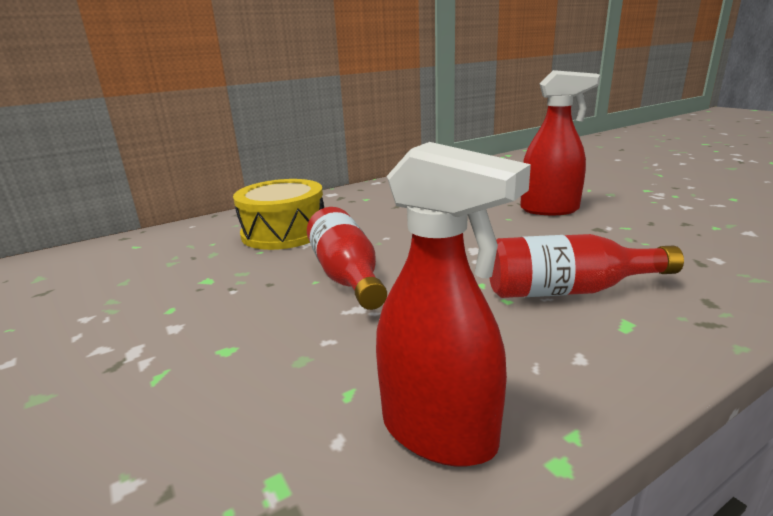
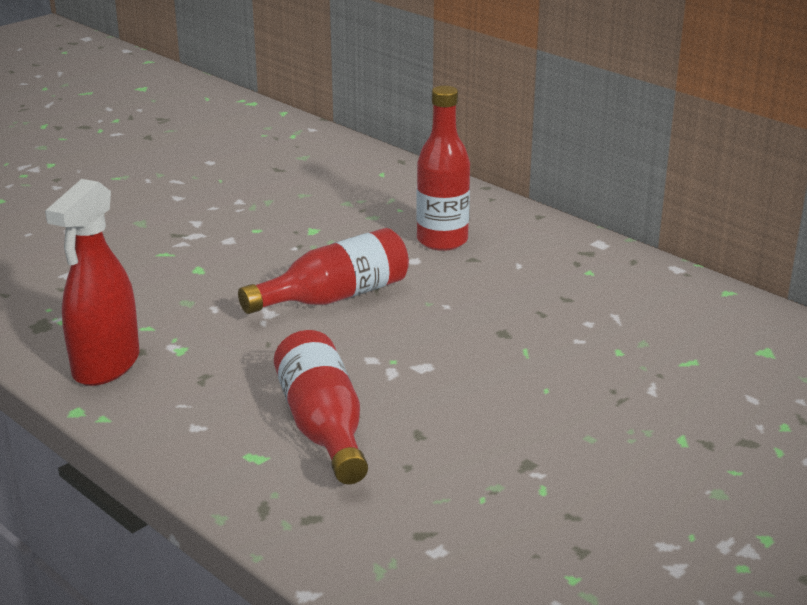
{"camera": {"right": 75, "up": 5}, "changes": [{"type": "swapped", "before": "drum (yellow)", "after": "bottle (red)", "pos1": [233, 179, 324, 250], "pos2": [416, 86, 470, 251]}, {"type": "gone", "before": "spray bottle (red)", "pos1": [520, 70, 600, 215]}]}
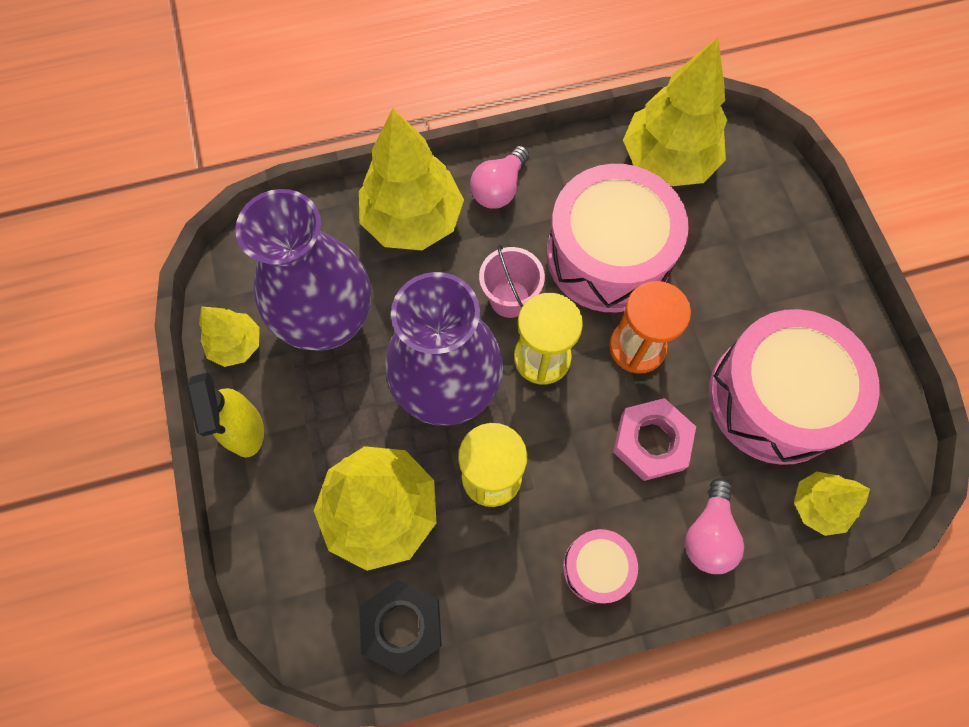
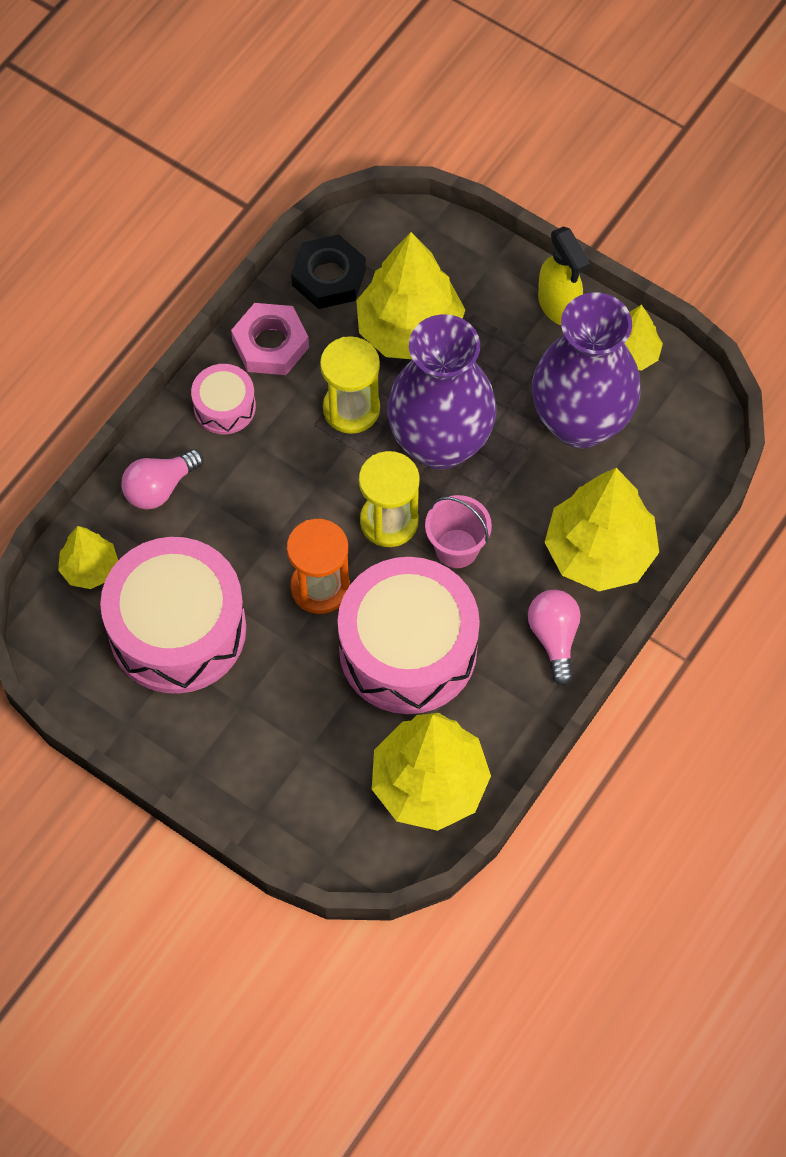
{"camera": {"right": 140, "up": -5}, "changes": [{"type": "rotated", "before": "light bulb (pink)", "pos1": [685, 478, 744, 574], "pos2": [121, 449, 204, 510], "turn": -105}, {"type": "shifted", "before": "nut (pink)", "pos1": [613, 398, 696, 481], "pos2": [231, 303, 309, 375]}, {"type": "rotated", "before": "spray bottle (yellow)", "pos1": [187, 372, 264, 458], "pos2": [538, 226, 590, 325], "turn": -150}]}
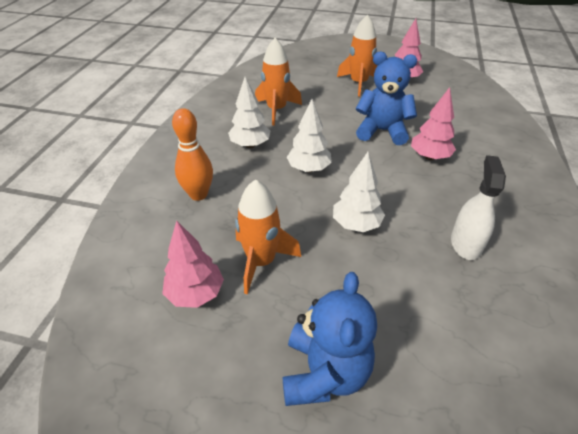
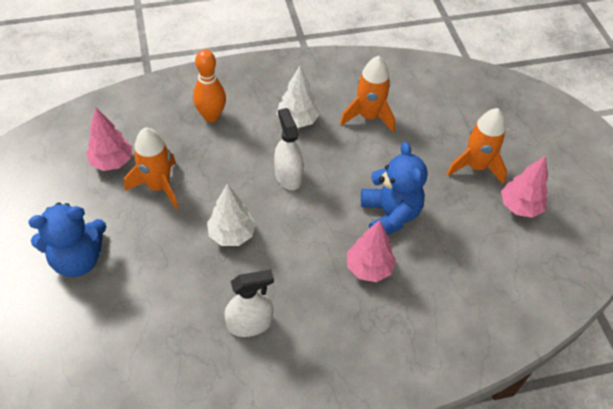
{"camera": {"right": 60, "up": 10}, "changes": [{"type": "swapped", "before": "tree (white)", "after": "spray bottle (white)", "pos1": [286, 99, 332, 173], "pos2": [274, 108, 304, 190]}]}
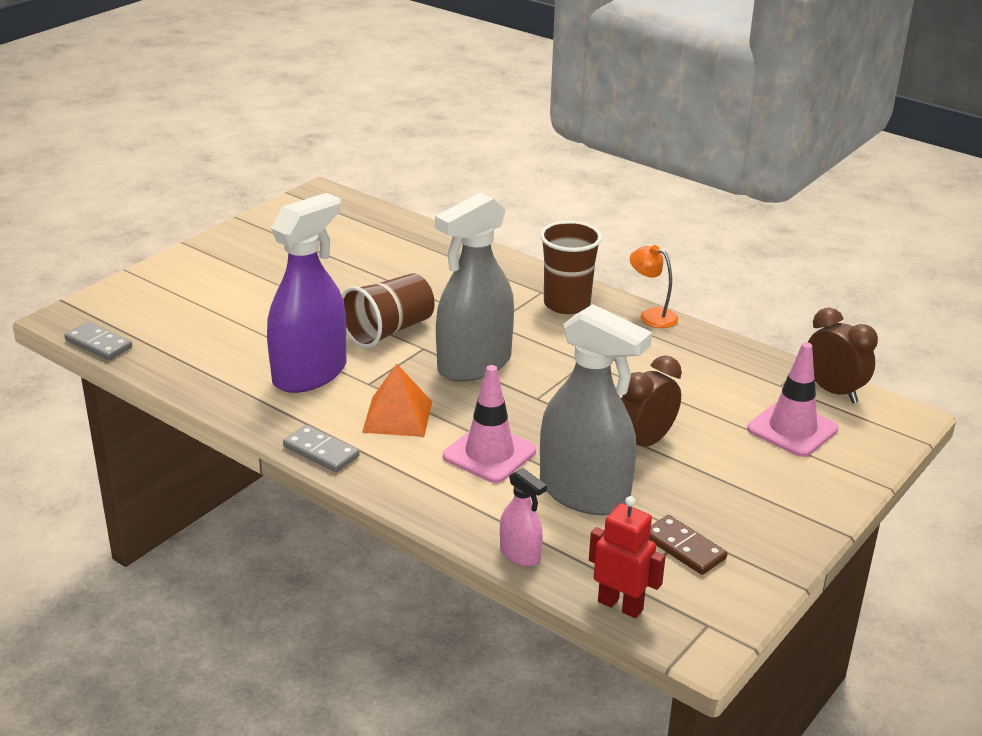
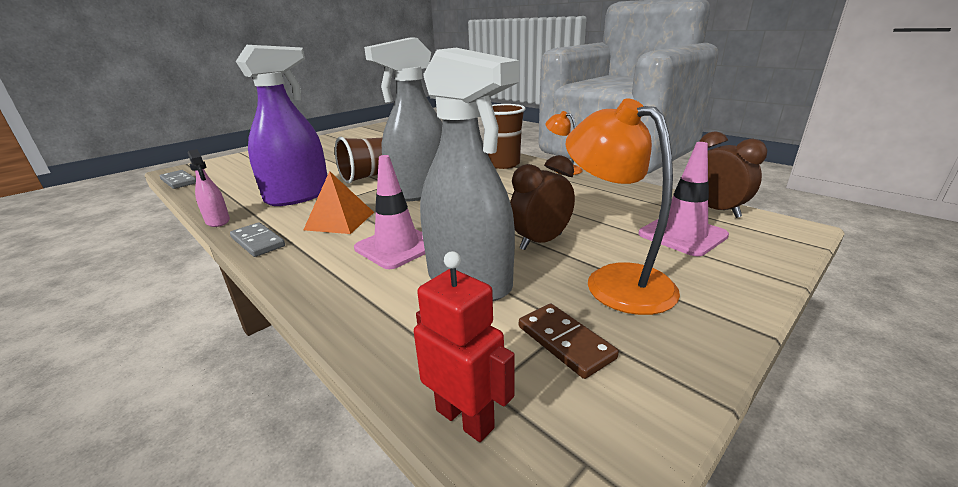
{"camera": {"right": 10, "up": -5}, "changes": [{"type": "shifted", "before": "spray bottle (pink)", "pos1": [500, 468, 547, 567], "pos2": [188, 149, 230, 227]}, {"type": "new", "after": "lamp (orange)", "pos2": [566, 98, 680, 315]}]}
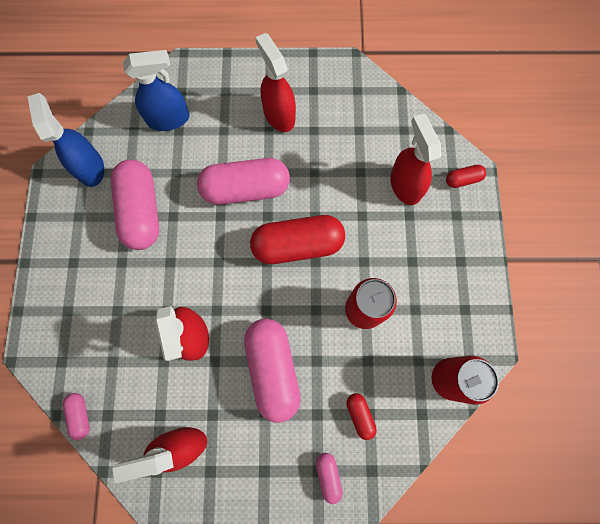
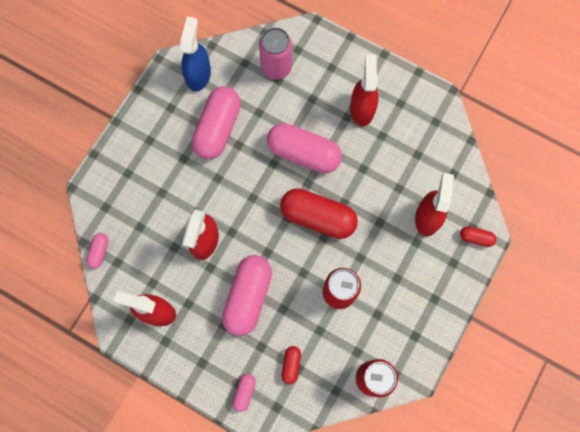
{"camera": {"right": 30, "up": 0}, "changes": [{"type": "swapped", "before": "spray bottle (blue)", "after": "can (pink)", "pos1": [123, 50, 189, 131], "pos2": [259, 28, 292, 80]}]}
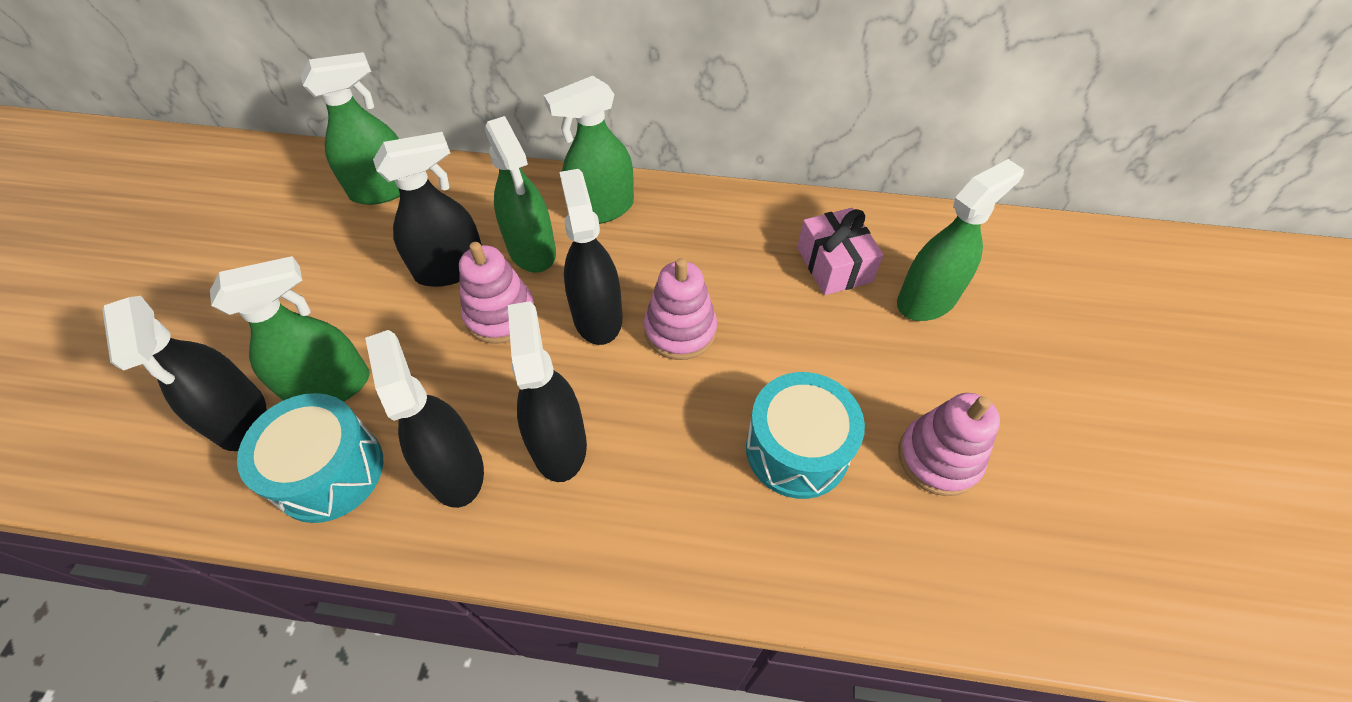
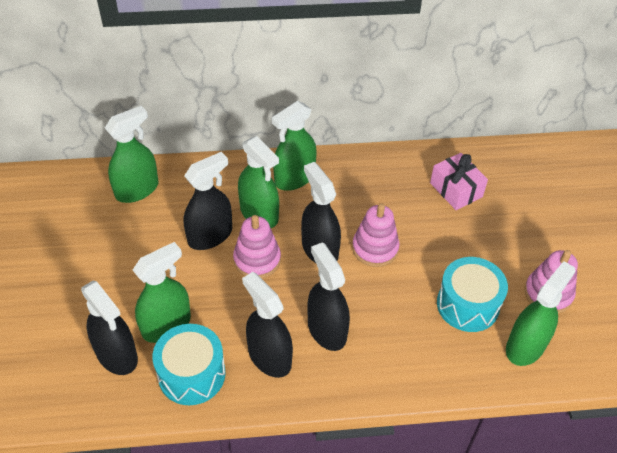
{"camera": {"right": -15, "up": -5}, "changes": [{"type": "shifted", "before": "spray bottle (green)", "pos1": [897, 159, 1024, 321], "pos2": [506, 261, 575, 366]}]}
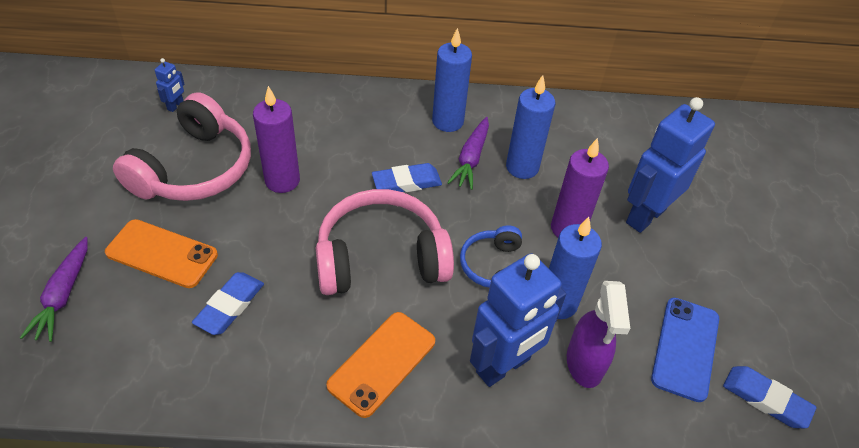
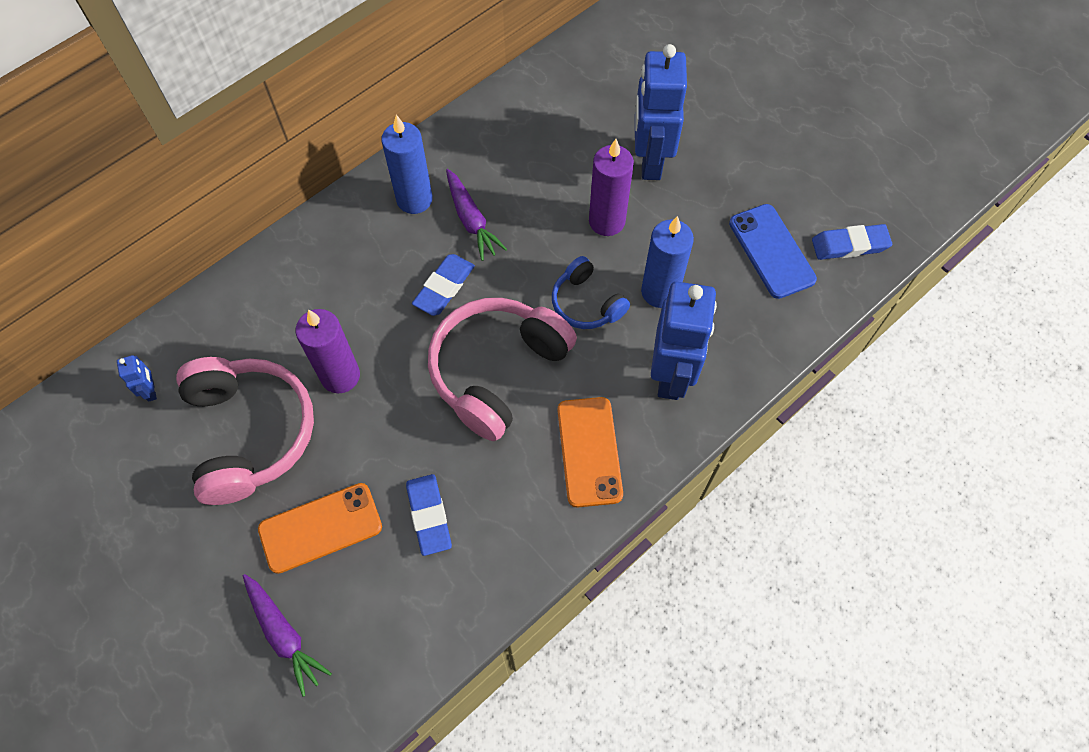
{"camera": {"right": -40, "up": 15}, "changes": [{"type": "gone", "before": "candle (blue)", "pos1": [506, 75, 555, 179]}, {"type": "gone", "before": "spray bottle (purple)", "pos1": [567, 281, 630, 388]}]}
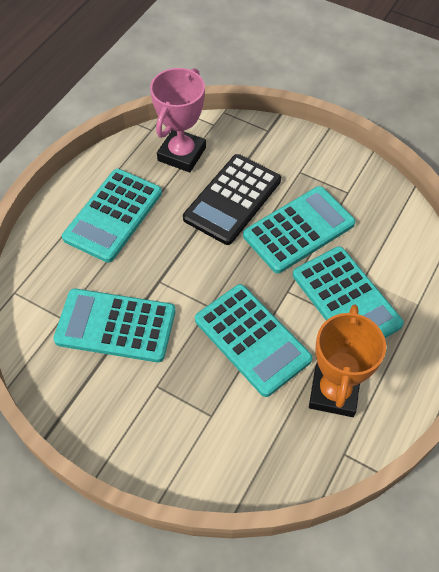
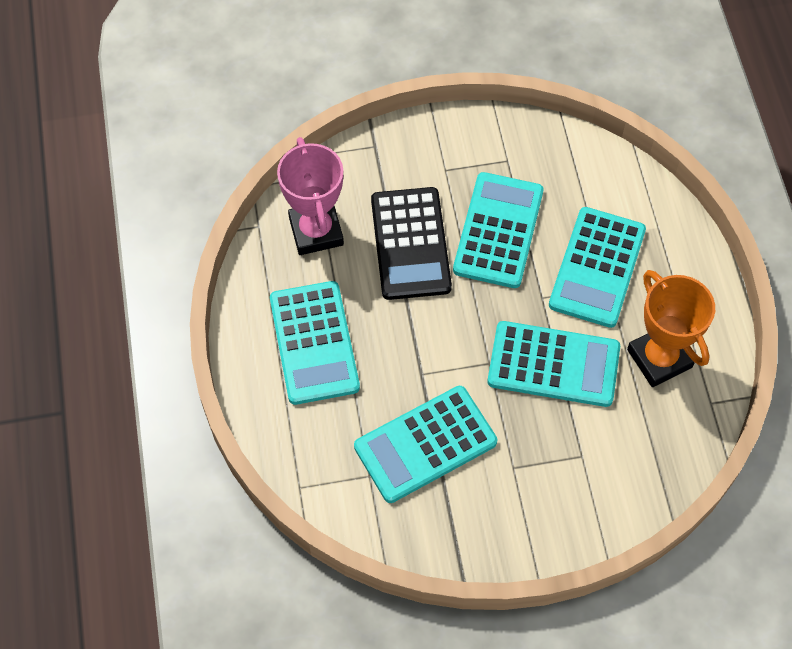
{"camera": {"right": -40, "up": 5}, "changes": [{"type": "rotated", "before": "calculator (turquoise)", "pos1": [293, 246, 404, 338], "pos2": [549, 207, 646, 328], "turn": 90}]}
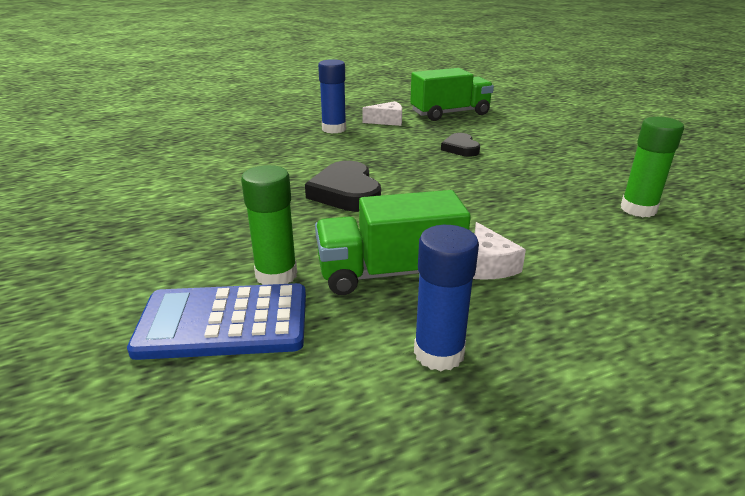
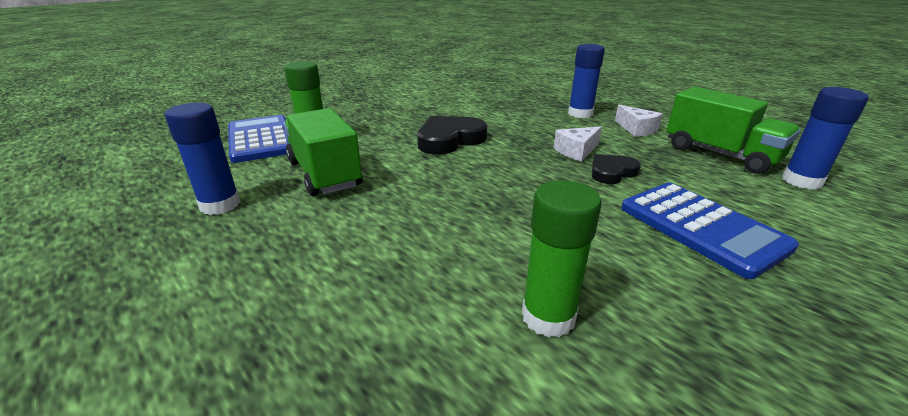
{"camera": {"right": 70, "up": 0}, "changes": [{"type": "shifted", "before": "cheese (white)", "pos1": [473, 222, 526, 280], "pos2": [554, 126, 602, 162]}, {"type": "new", "after": "calculator (blue)", "pos2": [621, 182, 799, 279]}, {"type": "new", "after": "glue stick (blue)", "pos2": [782, 87, 869, 190]}]}
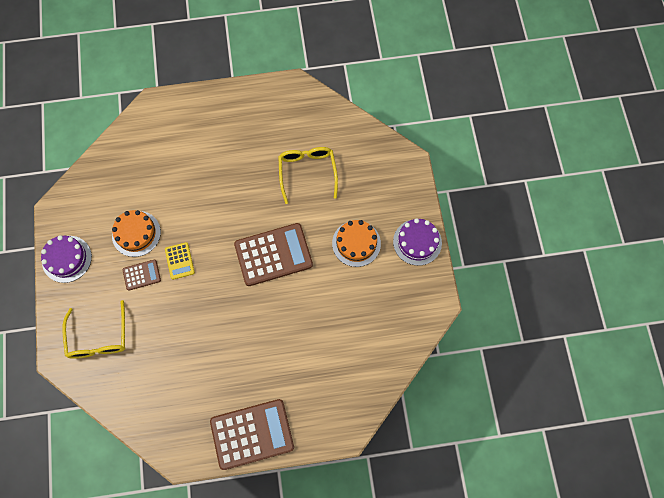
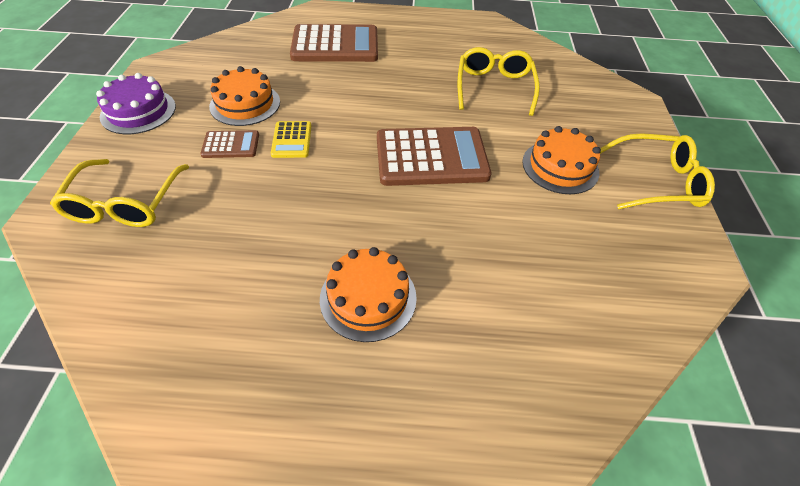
{"camera": {"right": 10, "up": -20}, "changes": [{"type": "shifted", "before": "calculator (brown)", "pos1": [210, 399, 294, 470], "pos2": [290, 24, 378, 62]}, {"type": "new", "after": "cake (orange)", "pos2": [320, 247, 417, 342]}, {"type": "swapped", "before": "cake (purple)", "after": "glasses (yellow)", "pos1": [393, 218, 442, 266], "pos2": [600, 134, 715, 209]}]}
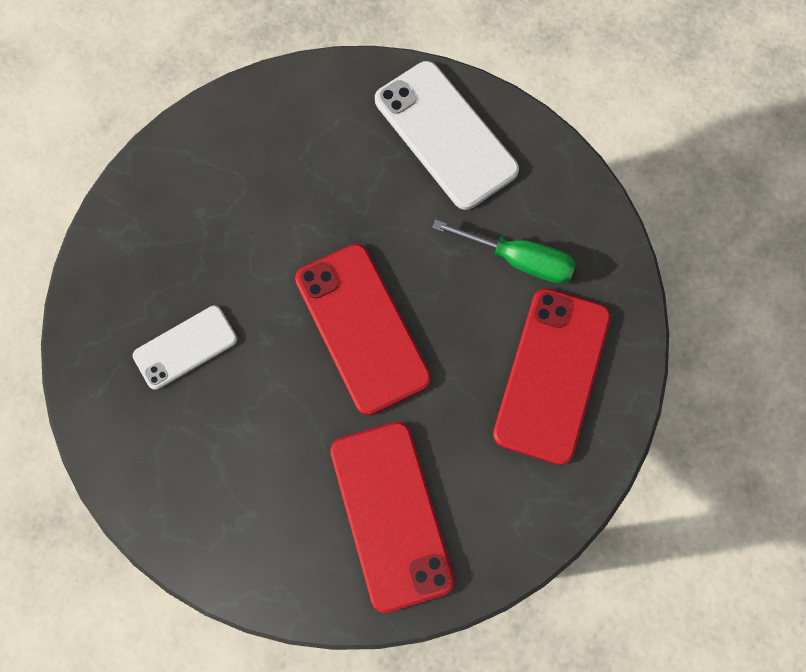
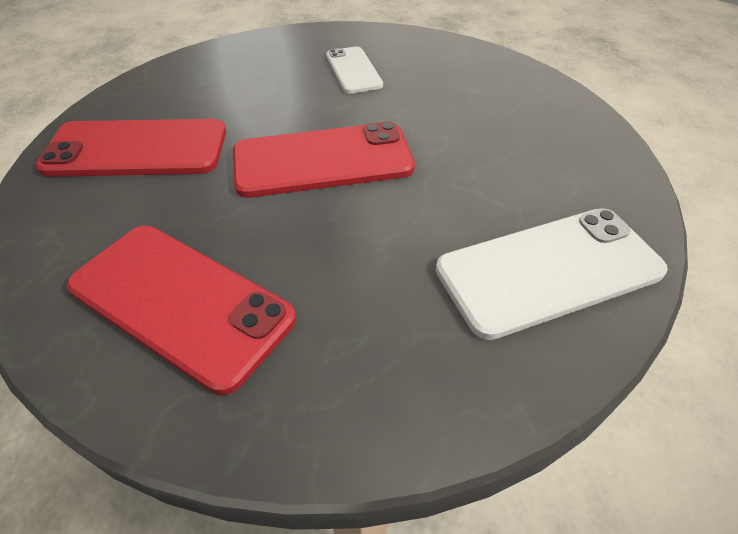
{"camera": {"right": 105, "up": -25}, "changes": [{"type": "gone", "before": "screwdriver (green)", "pos1": [432, 220, 576, 284]}]}
